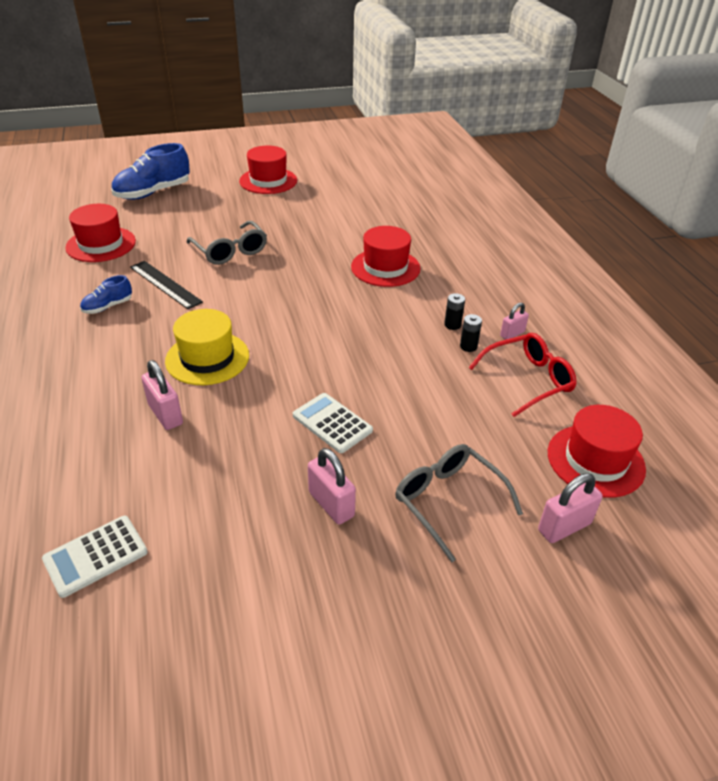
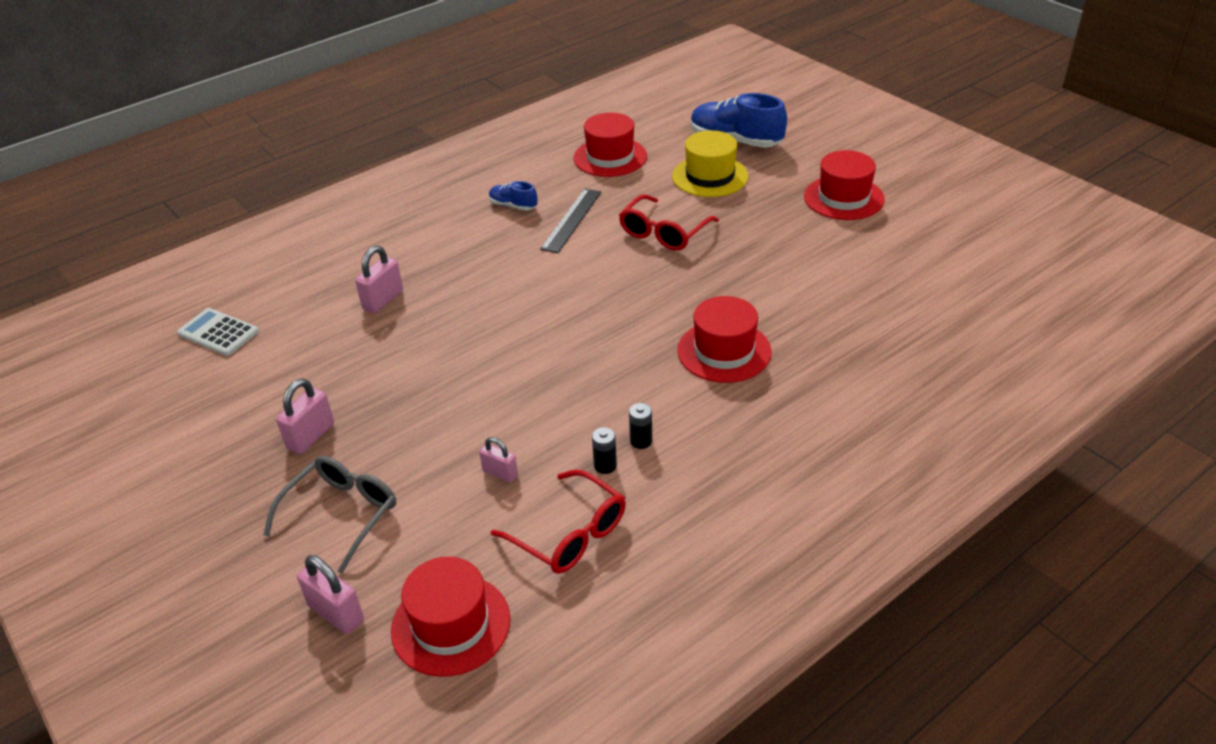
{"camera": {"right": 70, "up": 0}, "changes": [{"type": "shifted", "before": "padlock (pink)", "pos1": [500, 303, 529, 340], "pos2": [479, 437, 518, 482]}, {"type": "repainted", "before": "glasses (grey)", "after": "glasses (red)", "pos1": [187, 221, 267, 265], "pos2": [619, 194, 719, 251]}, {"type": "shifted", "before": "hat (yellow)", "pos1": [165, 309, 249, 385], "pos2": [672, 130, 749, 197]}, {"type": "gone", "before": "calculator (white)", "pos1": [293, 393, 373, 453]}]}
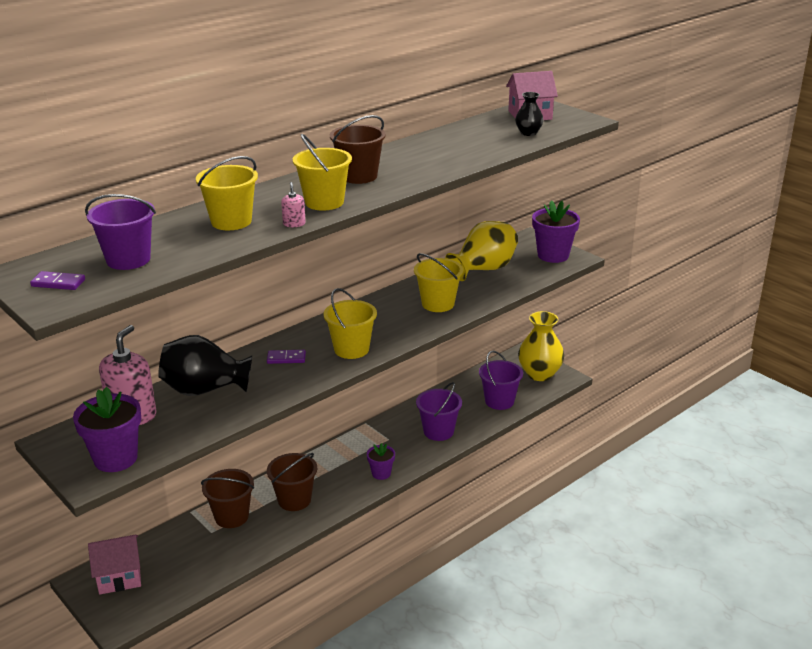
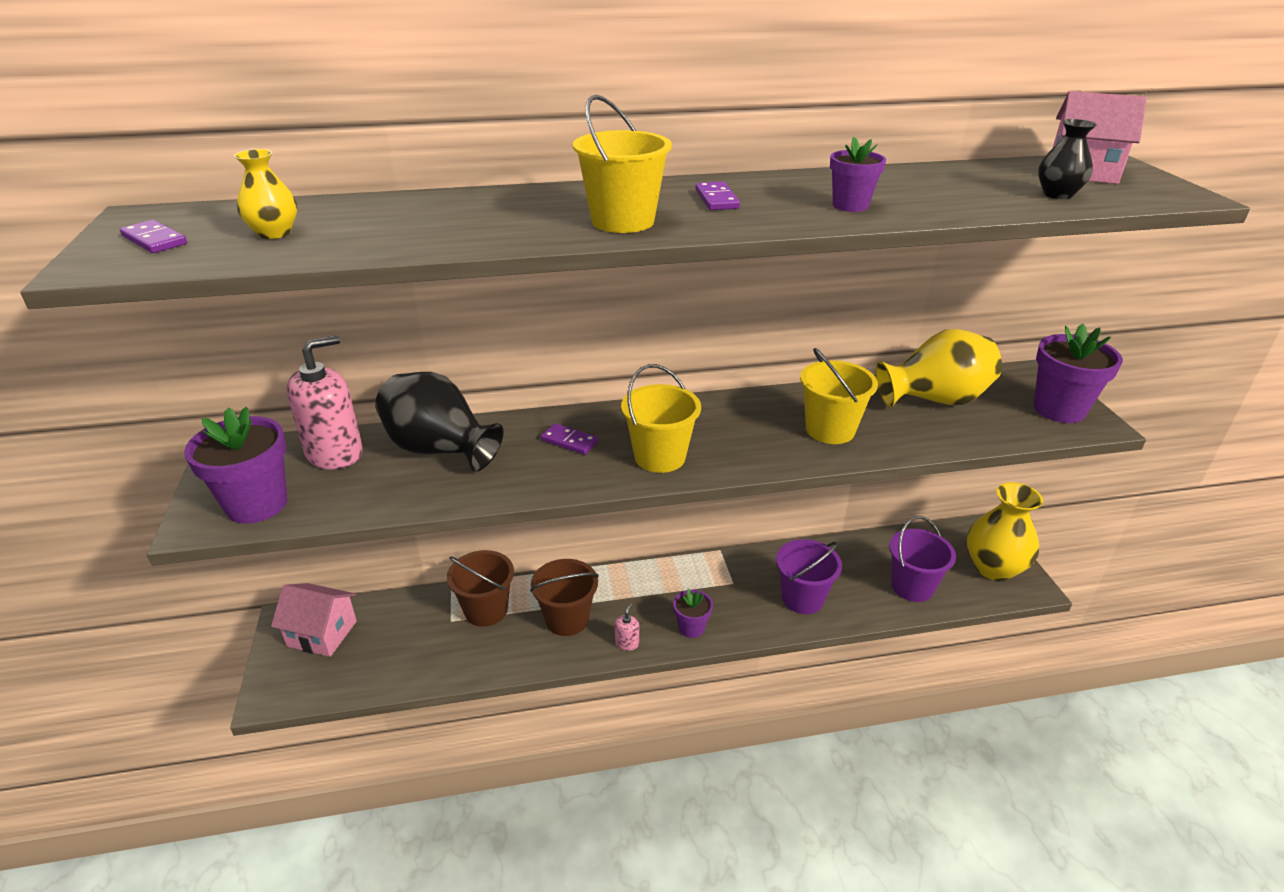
{"camera": {"right": 30, "up": 5}, "changes": [{"type": "swapped", "before": "bucket (purple)", "after": "vase (yellow)", "pos1": [85, 194, 156, 270], "pos2": [234, 149, 297, 239]}, {"type": "shifted", "before": "soap dispenser (pink)", "pos1": [281, 182, 306, 227], "pos2": [615, 604, 639, 651]}, {"type": "swapped", "before": "bucket (brown)", "after": "domino (purple)", "pos1": [330, 115, 386, 184], "pos2": [696, 182, 740, 210]}, {"type": "new", "after": "flower pot (purple)", "pos2": [830, 137, 886, 212]}, {"type": "gone", "before": "bucket (yellow)", "pos1": [196, 156, 258, 230]}]}
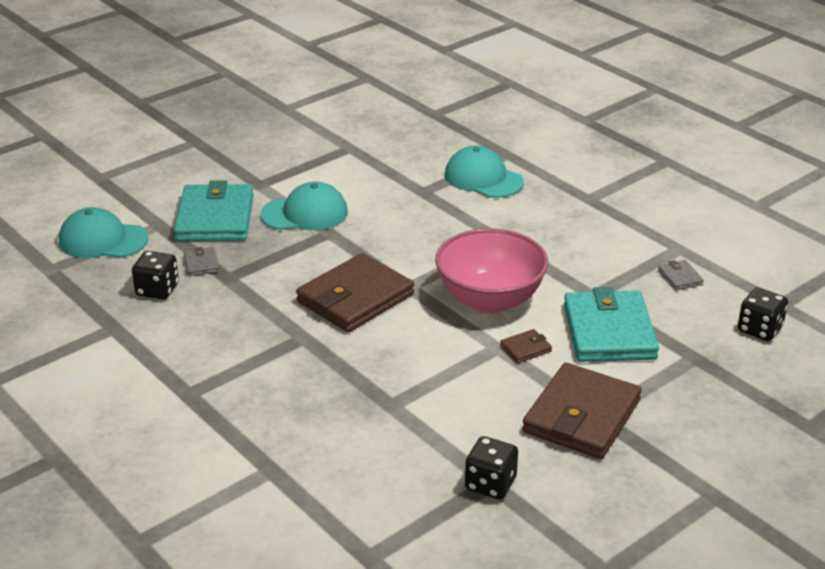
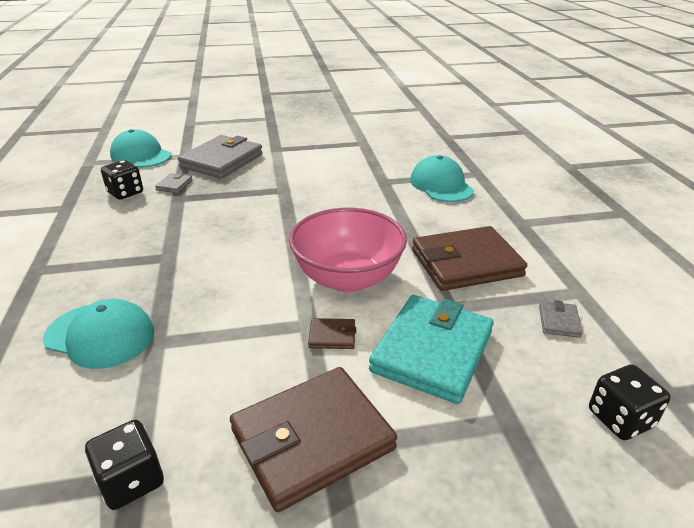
{"camera": {"right": 30, "up": 0}, "changes": [{"type": "shifted", "before": "cap (turquoise)", "pos1": [260, 181, 348, 230], "pos2": [43, 299, 154, 369]}, {"type": "repainted", "before": "wallet (turquoise)", "after": "wallet (grey)", "pos1": [174, 180, 254, 241], "pos2": [178, 135, 263, 179]}, {"type": "shifted", "before": "wallet (brown)", "pos1": [296, 253, 414, 332], "pos2": [412, 226, 527, 291]}]}
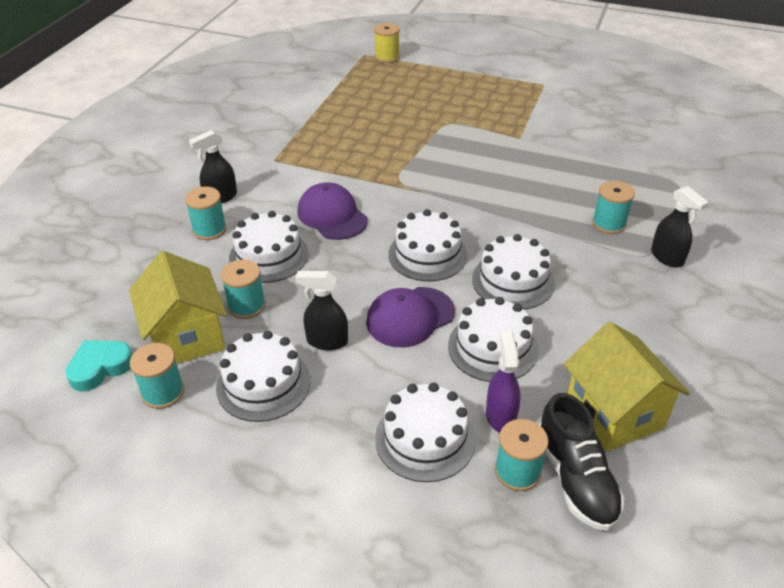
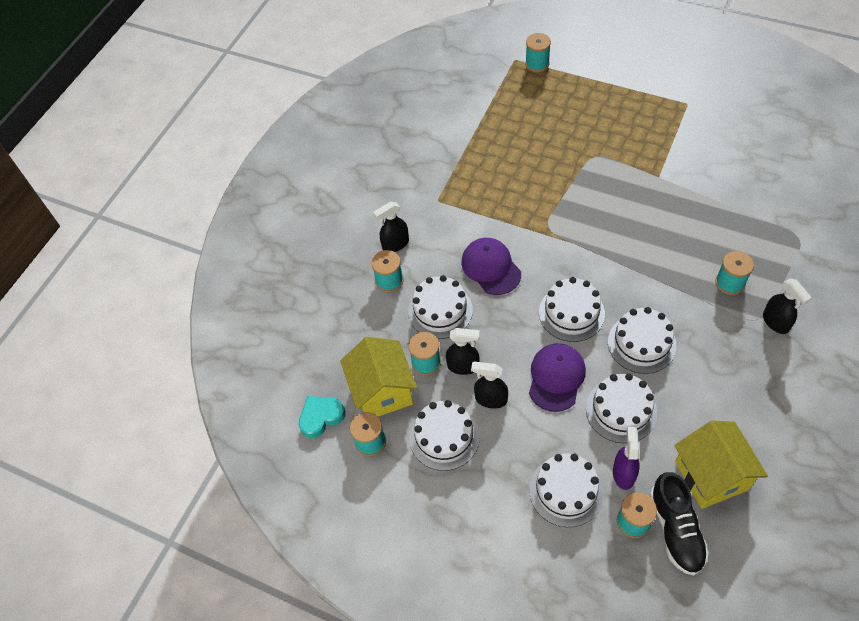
{"camera": {"right": 10, "up": 15}, "changes": [{"type": "new", "after": "spray bottle (black)", "pos2": [446, 328, 480, 375]}, {"type": "repainted", "before": "spool (yellow)", "after": "spool (turquoise)", "pos1": [374, 23, 400, 63], "pos2": [525, 33, 551, 72]}, {"type": "rotated", "before": "cap (purple)", "pos1": [366, 287, 455, 348], "pos2": [529, 343, 586, 412], "turn": 135}]}
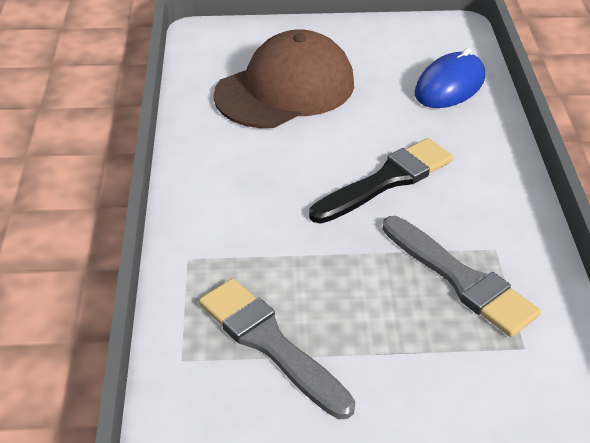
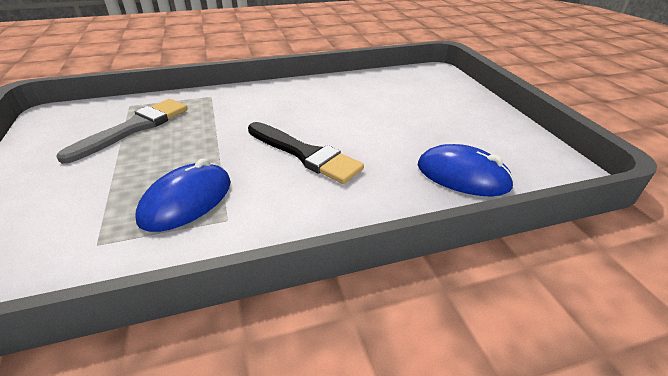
{"camera": {"right": 75, "up": -5}, "changes": [{"type": "swapped", "before": "brush (grey)", "after": "mouse (blue)", "pos1": [382, 216, 541, 337], "pos2": [135, 158, 231, 232]}, {"type": "gone", "before": "cap (brown)", "pos1": [213, 29, 354, 128]}]}
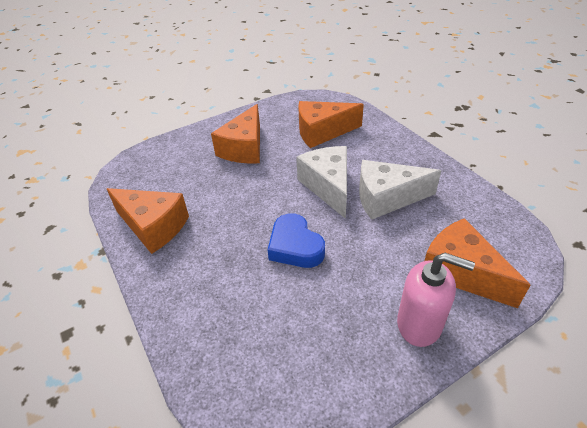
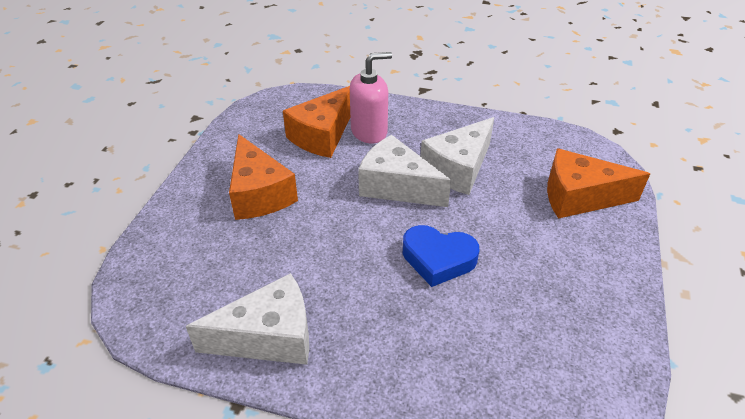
{"camera": {"right": -45, "up": 0}, "changes": [{"type": "repainted", "before": "cheese (orange)", "after": "cheese (white)", "pos1": [107, 188, 189, 254], "pos2": [186, 273, 309, 365]}, {"type": "shifted", "before": "soap dispenser (pink)", "pos1": [397, 253, 475, 347], "pos2": [350, 52, 392, 144]}]}
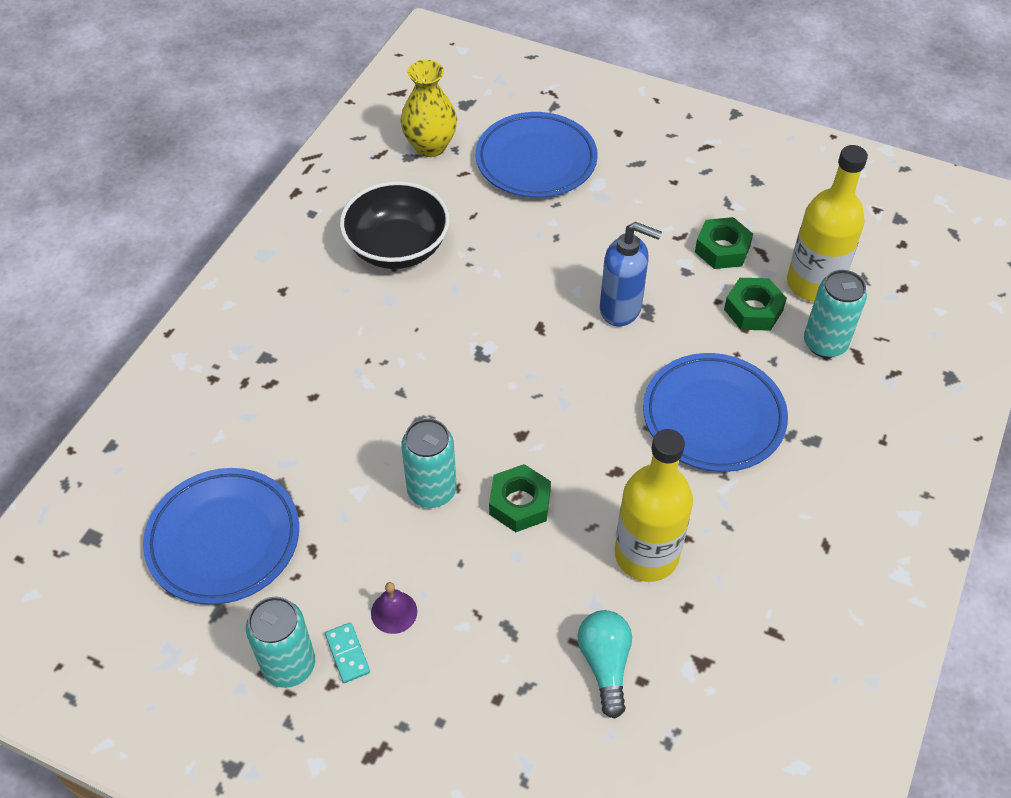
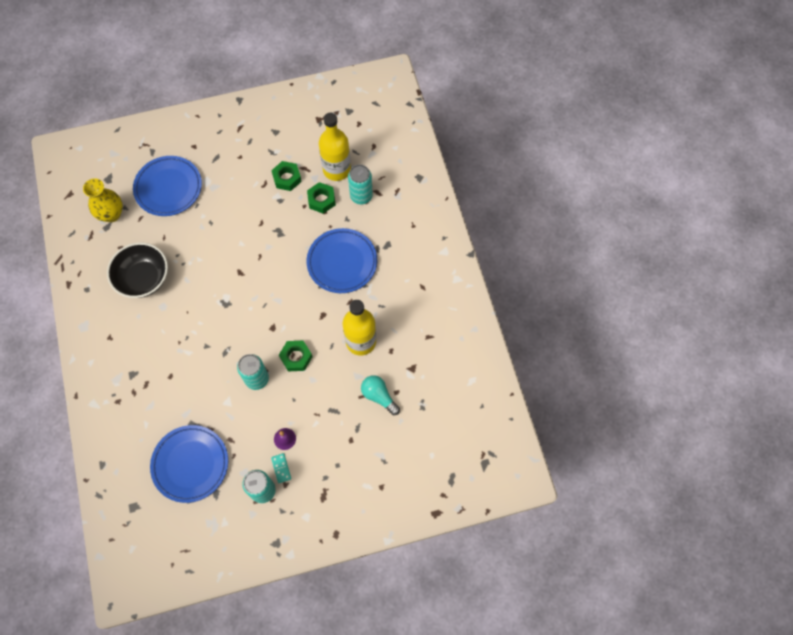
{"camera": {"right": -40, "up": 15}, "changes": [{"type": "rotated", "before": "domino (turquoise)", "pos1": [325, 622, 370, 683], "pos2": [271, 453, 291, 483], "turn": 45}, {"type": "gone", "before": "soap dispenser (blue)", "pos1": [600, 222, 662, 326]}]}
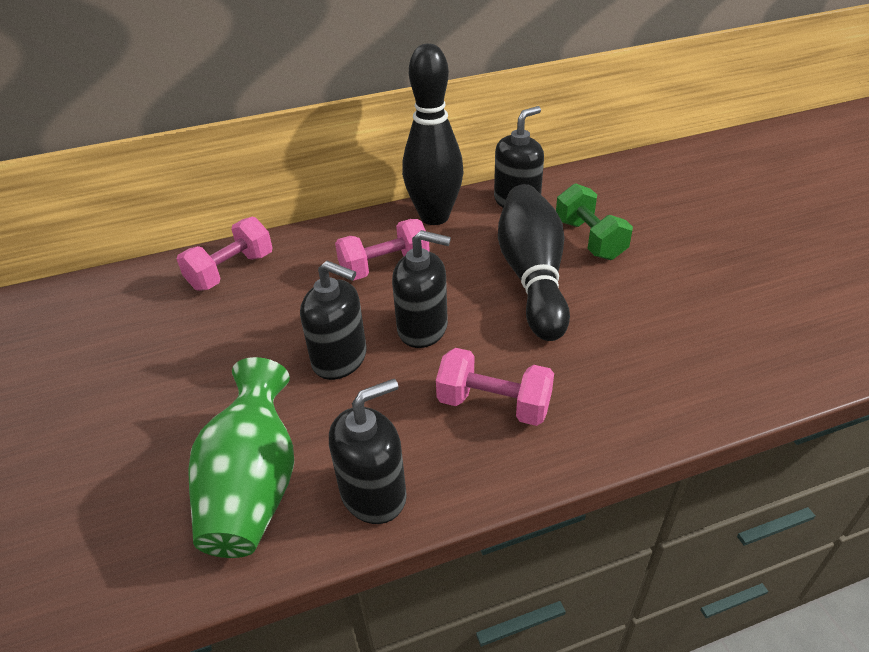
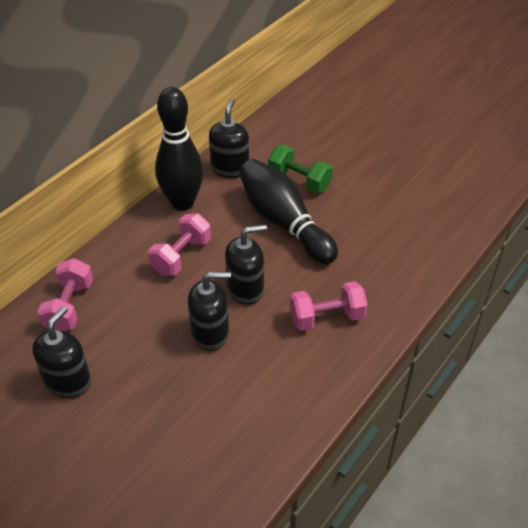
{"camera": {"right": -35, "up": 5}, "changes": [{"type": "shifted", "before": "soap dispenser (black)", "pos1": [329, 379, 407, 524], "pos2": [32, 306, 91, 398]}, {"type": "gone", "before": "vase (green)", "pos1": [188, 357, 294, 558]}]}
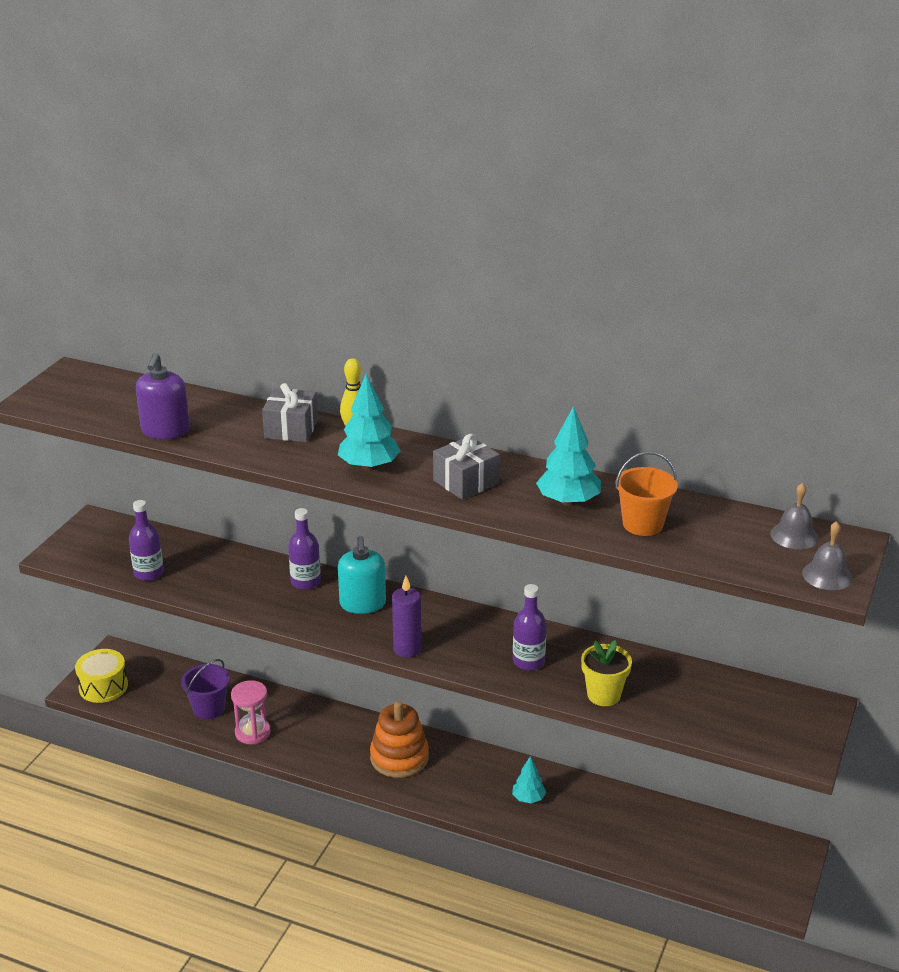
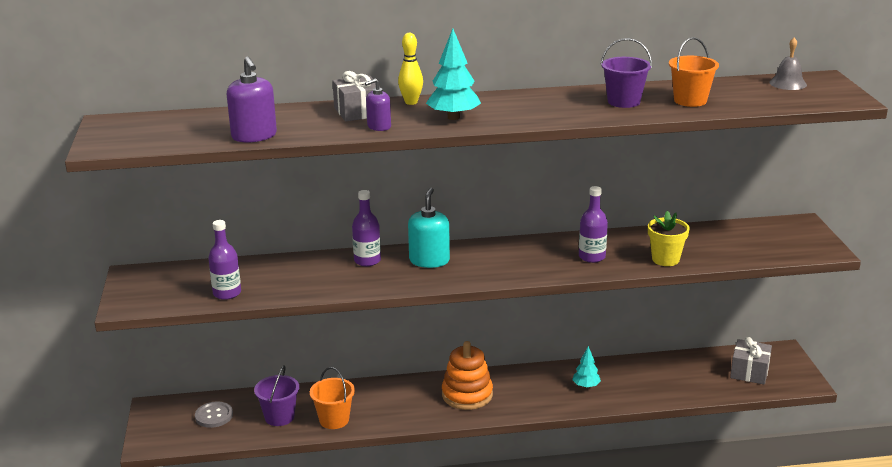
{"camera": {"right": -30, "up": -5}, "changes": [{"type": "new", "after": "button (grey)", "pos2": [195, 401, 233, 428]}, {"type": "swapped", "before": "hourglass (pink)", "after": "bucket (orange)", "pos1": [231, 680, 271, 744], "pos2": [310, 367, 355, 429]}, {"type": "new", "after": "soap dispenser (purple)", "pos2": [365, 78, 391, 131]}, {"type": "rotated", "before": "soap dispenser (turquoise)", "pos1": [338, 536, 386, 614], "pos2": [408, 188, 450, 268], "turn": -135}, {"type": "swapped", "before": "tree (turquoise)", "after": "bucket (purple)", "pos1": [536, 406, 601, 506], "pos2": [601, 38, 652, 108]}, {"type": "shifted", "before": "gift (grey)", "pos1": [433, 434, 500, 500], "pos2": [730, 337, 772, 385]}, {"type": "gone", "before": "drum (yellow)", "pos1": [75, 649, 128, 703]}, {"type": "gone", "before": "candle (purple)", "pos1": [392, 576, 421, 658]}, {"type": "gone", "before": "bell (grey)", "pos1": [802, 521, 853, 590]}]}
